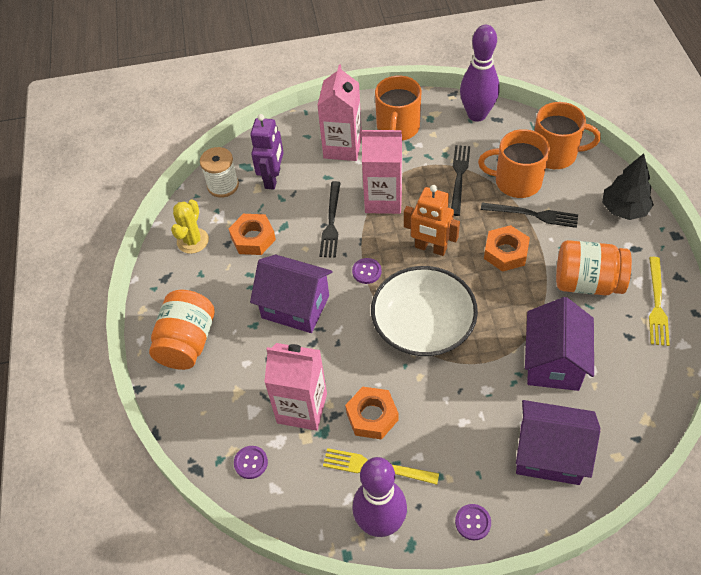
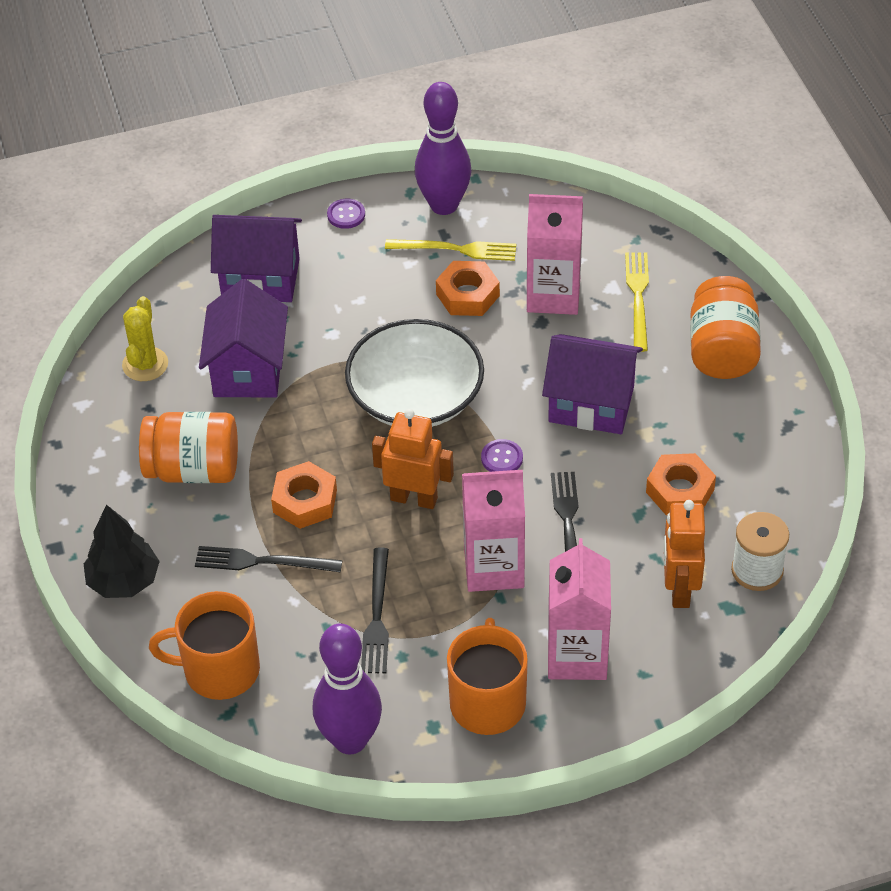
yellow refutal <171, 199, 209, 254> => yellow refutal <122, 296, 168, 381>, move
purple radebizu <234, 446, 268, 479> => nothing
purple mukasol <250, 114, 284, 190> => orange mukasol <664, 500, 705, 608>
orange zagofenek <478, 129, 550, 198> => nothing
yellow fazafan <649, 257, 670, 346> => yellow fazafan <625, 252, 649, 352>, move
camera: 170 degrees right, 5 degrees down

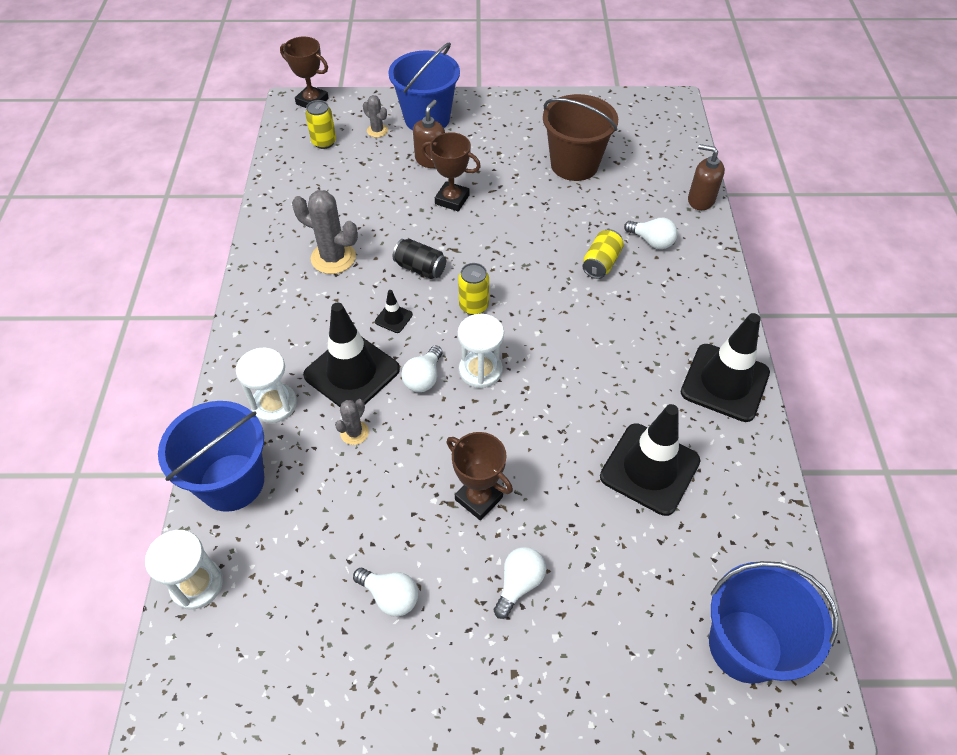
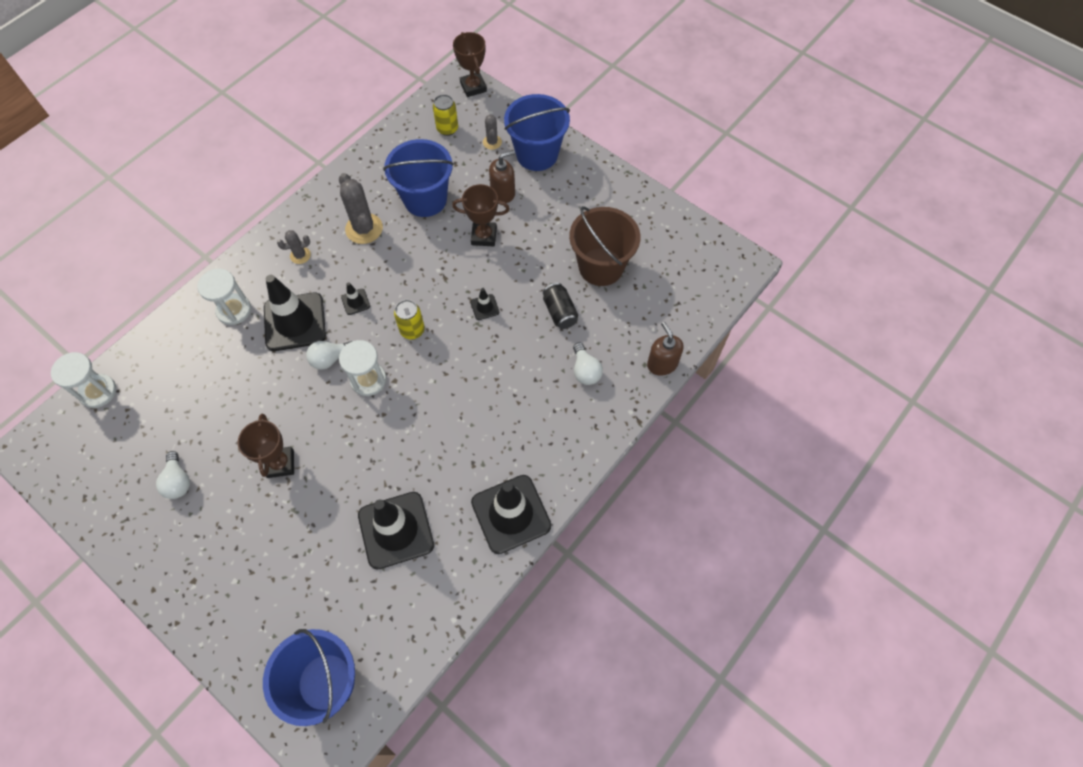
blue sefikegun <158, 401, 264, 512> => blue sefikegun <383, 139, 454, 217>, move
grey refutal <335, 399, 369, 445> => grey refutal <277, 230, 311, 264>, move
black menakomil <393, 239, 446, 279> => black menakomil <543, 283, 578, 329>, move
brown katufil <421, 132, 481, 211> => brown katufil <452, 184, 510, 246>, 60 degrees counterclockwise
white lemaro <494, 547, 546, 619> => nothing
yellow menakomil <582, 229, 624, 279> => nothing
nothing => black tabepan <471, 288, 499, 320>
camera: 40 degrees right, 10 degrees up

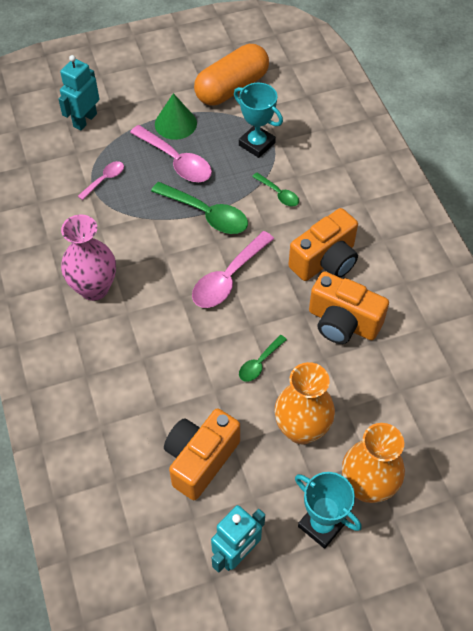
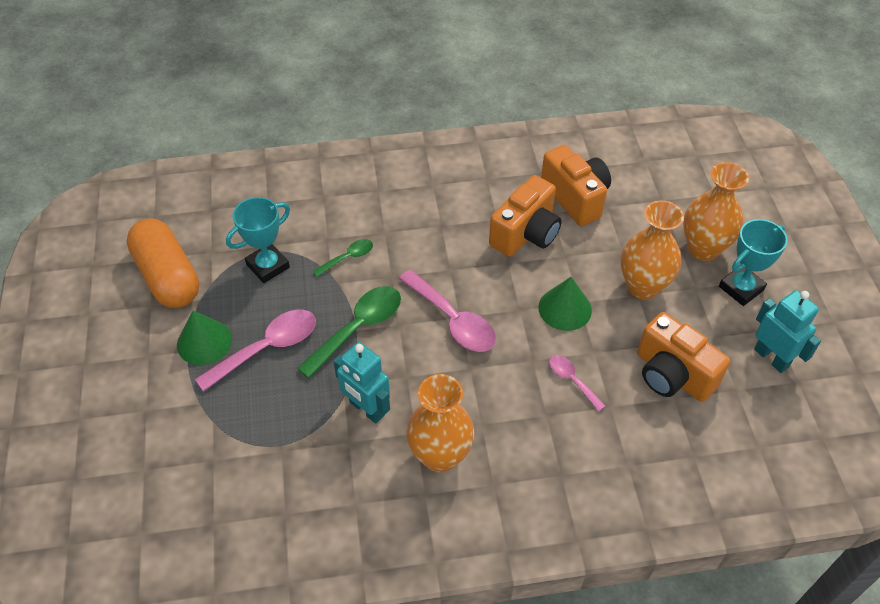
turquoise mukasol <58, 55, 99, 131> => turquoise mukasol <333, 342, 390, 423>, move
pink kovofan <61, 214, 116, 301> => orange kovofan <406, 374, 475, 473>
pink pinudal <78, 161, 124, 200> => pink pinudal <549, 355, 605, 411>, move
green pinudal <239, 335, 287, 382> => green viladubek <538, 277, 592, 331>
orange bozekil <288, 208, 358, 281> => orange bozekil <541, 145, 611, 226>, move
camera: 80 degrees left, 5 degrees down

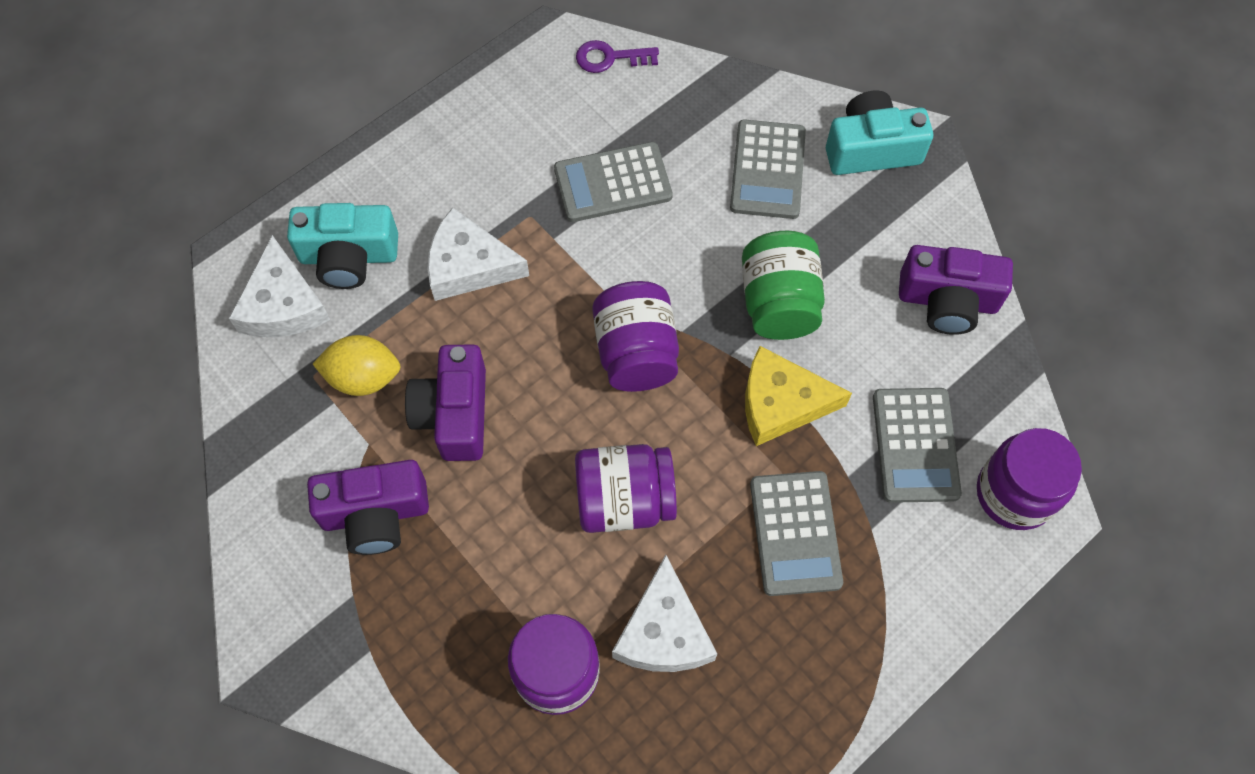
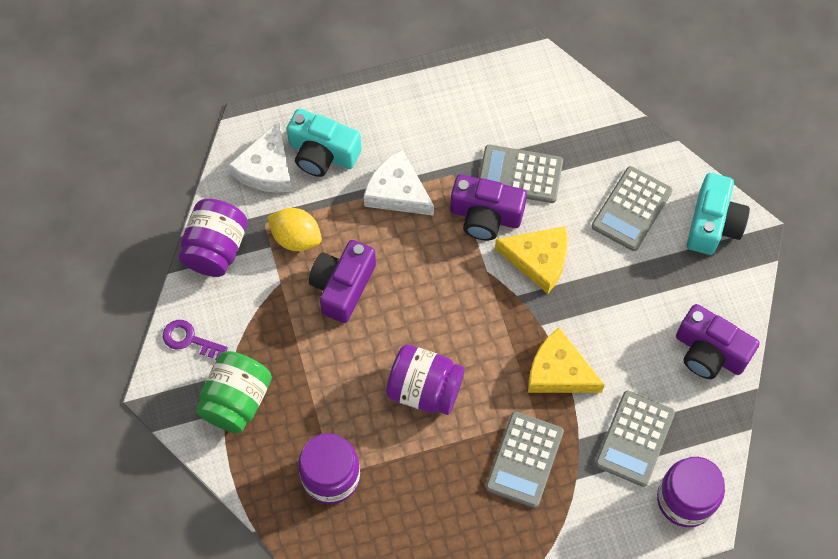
purple bozekil <307, 460, 429, 555> => purple bozekil <450, 174, 527, 241>, move
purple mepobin <576, 40, 659, 73> => purple mepobin <163, 320, 228, 360>, move
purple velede <592, 281, 679, 392> => purple velede <179, 199, 248, 277>, move
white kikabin <612, 555, 717, 672> => nothing
green velede <742, 231, 825, 340> => green velede <196, 351, 272, 433>, move
turquoise bozekil <826, 90, 933, 175> => turquoise bozekil <687, 173, 750, 255>, 90 degrees clockwise
nothing => yellow kikabin <495, 226, 568, 294>
camera: 25 degrees right, 0 degrees up

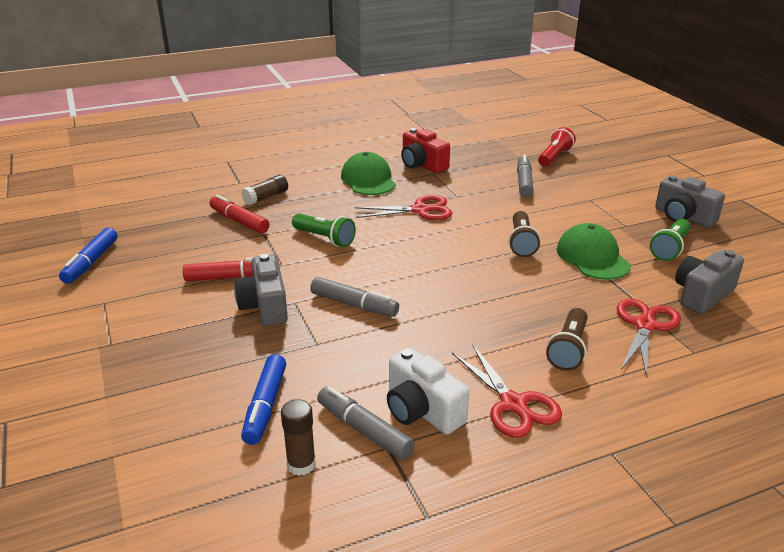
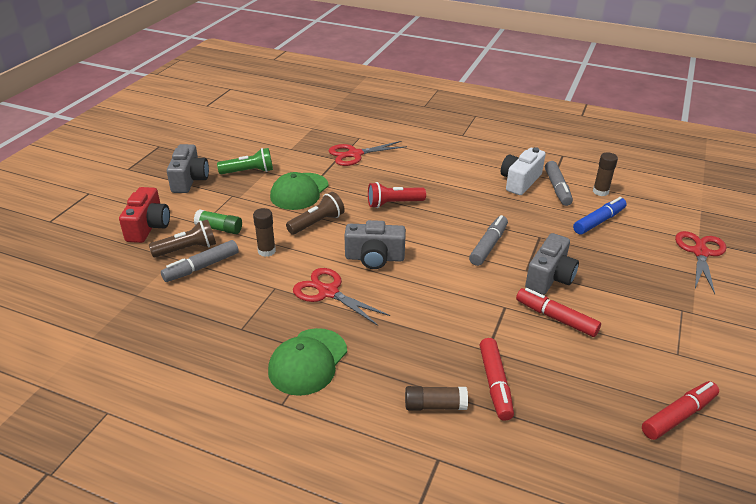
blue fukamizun <59, 228, 118, 284> => red fukamizun <642, 381, 719, 440>
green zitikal <292, 214, 356, 247> => nothing
grey fukamizun <310, 277, 399, 317> => grey fukamizun <469, 215, 508, 266>, 45 degrees clockwise
white bozekil <387, 347, 469, 435> => white bozekil <501, 147, 546, 195>, 150 degrees counterclockwise
red bozekil <401, 128, 450, 173> => red bozekil <119, 187, 170, 243>, move
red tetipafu <452, 345, 562, 438> => red tetipafu <675, 231, 726, 294>, move
red zitikal <538, 127, 576, 167> => red zitikal <368, 182, 426, 208>, move
brown zitikal <546, 308, 588, 371> => brown zitikal <149, 219, 216, 257>, move
grey bozekil <675, 250, 744, 314> => grey bozekil <345, 220, 406, 269>, move
nothing => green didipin <194, 209, 242, 234>
nothing => brown didipin <253, 208, 276, 257>
camera: 135 degrees left, 5 degrees up

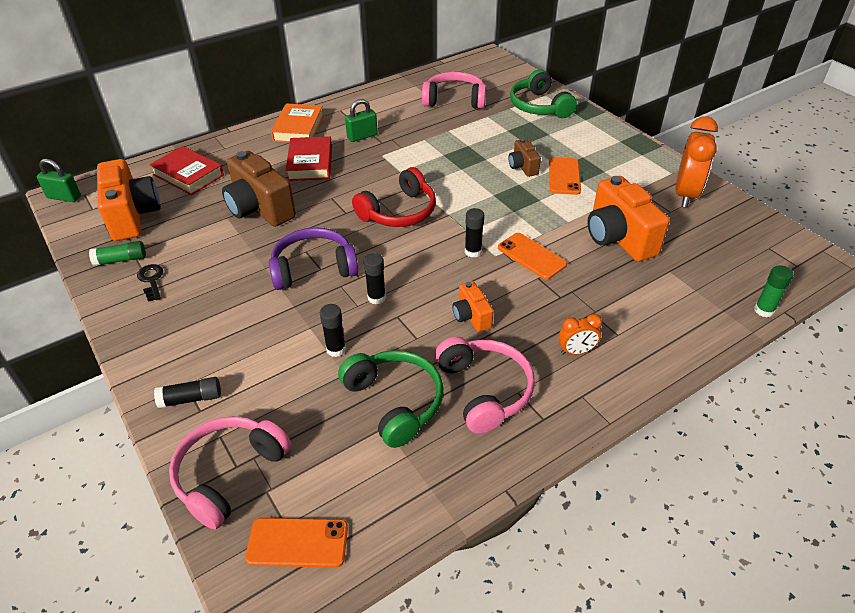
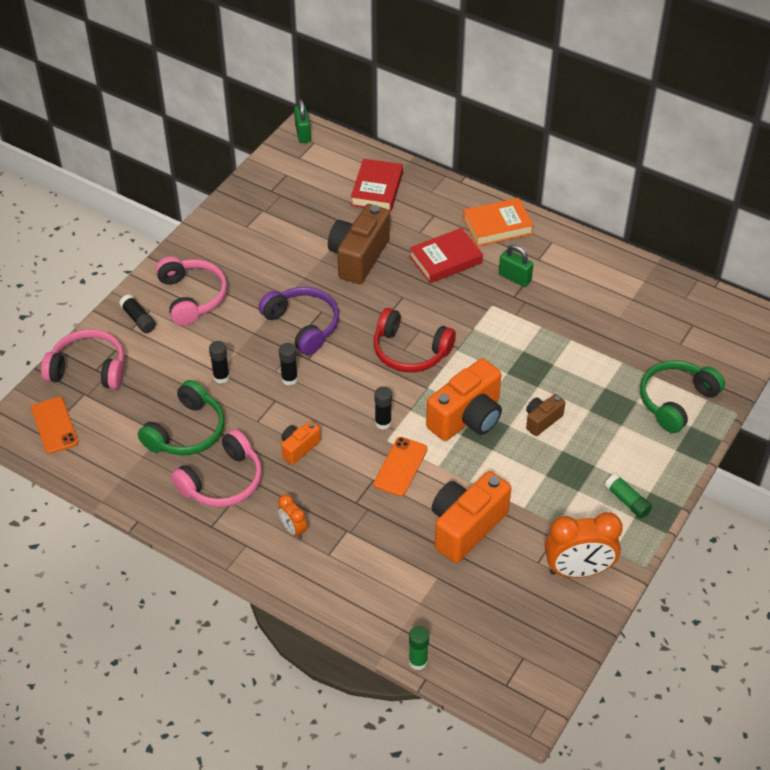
green didipin <89, 241, 146, 266> => green didipin <605, 473, 652, 518>, move
orange bozekil <97, 159, 160, 241> => orange bozekil <426, 358, 502, 441>, move
black mepobin <137, 264, 163, 302> => nothing
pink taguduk <422, 72, 486, 109> => pink taguduk <156, 256, 227, 326>, move
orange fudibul <549, 157, 581, 195> => nothing
camera: 65 degrees right, 5 degrees up

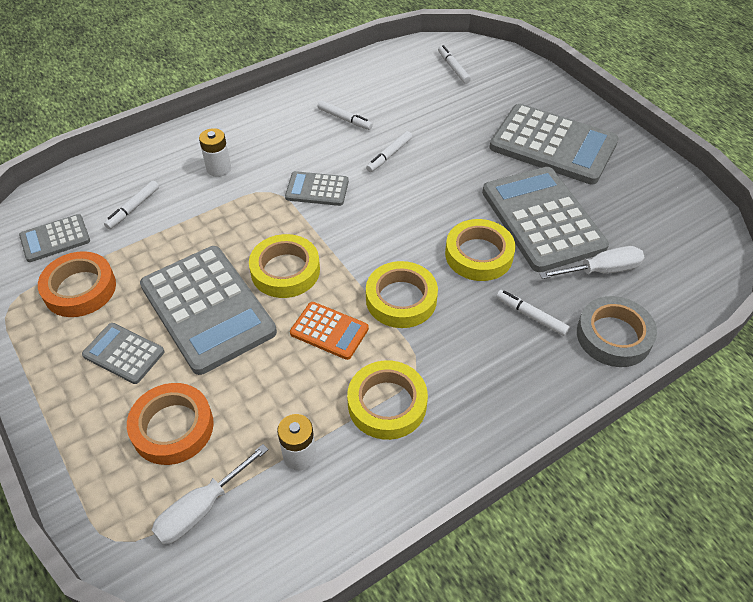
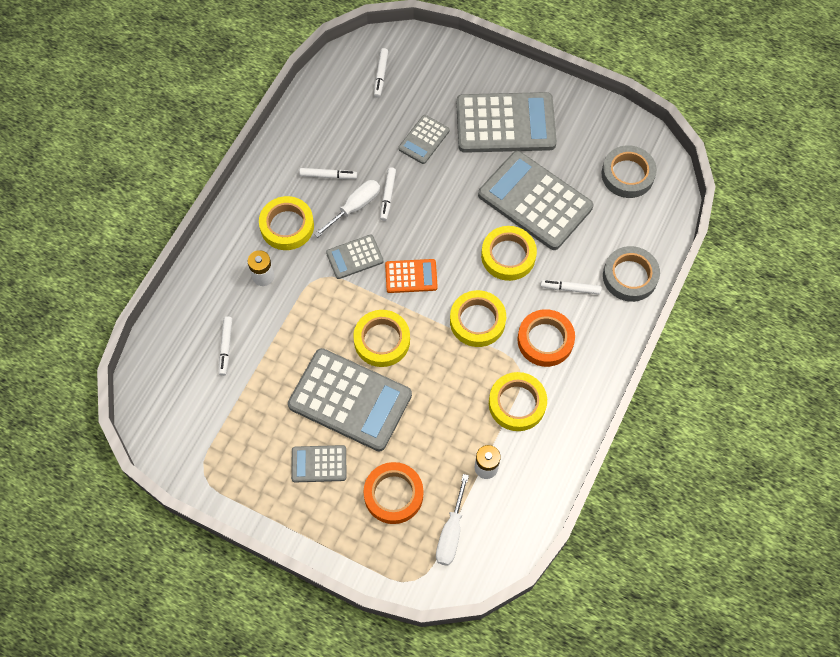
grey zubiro <19, 214, 90, 262> => grey zubiro <398, 115, 449, 164>, move
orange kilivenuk <38, 251, 116, 317> => orange kilivenuk <517, 309, 575, 367>, move
orange zubiro <290, 302, 369, 360> => orange zubiro <385, 259, 438, 293>, move
white fukamizun <438, 45, 471, 84> => white fukamizun <374, 48, 388, 98>, 120 degrees counterclockwise
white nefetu <539, 246, 645, 279> => white nefetu <314, 180, 380, 238>, move
nothing => yellow kilivenuk <259, 196, 314, 250>
nothing => grey kilivenuk <601, 145, 657, 198>
camera: 30 degrees left, 15 degrees up

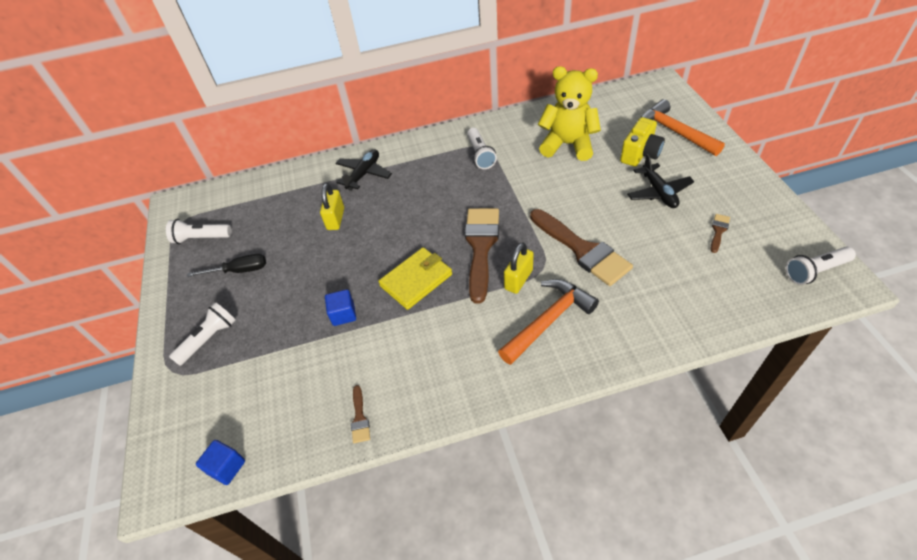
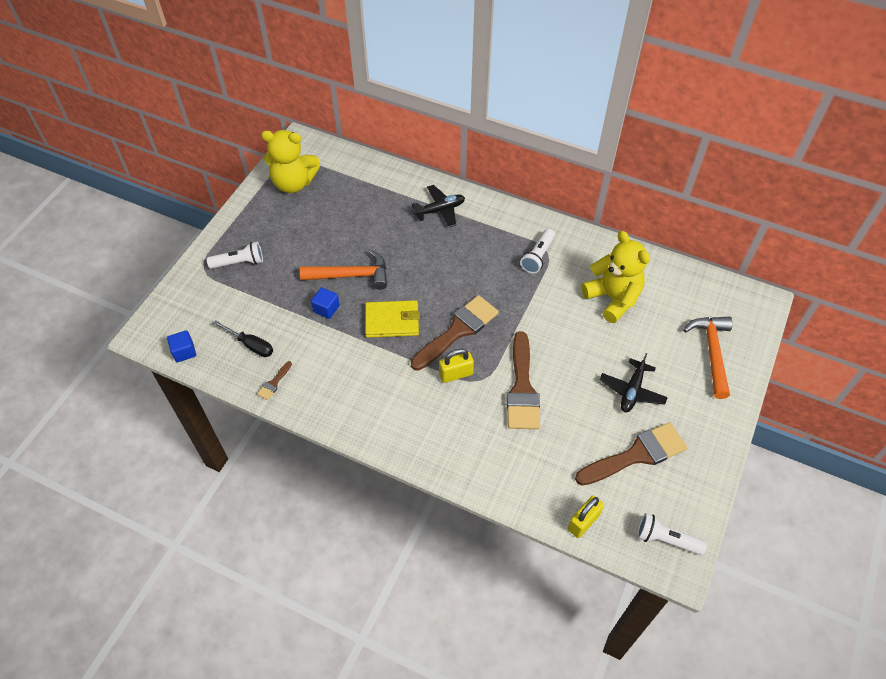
white zitikal <166, 219, 232, 244> => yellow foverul <261, 130, 320, 193>
black nefetu <187, 254, 266, 277> => black nefetu <213, 320, 273, 357>, move
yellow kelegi <320, 183, 344, 230> => yellow kelegi <568, 496, 604, 538>, move
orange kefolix <498, 279, 599, 365> => orange kefolix <300, 250, 387, 290>, move
yellow bozekil <620, 117, 665, 167> => nothing
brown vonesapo <710, 214, 730, 253> => brown vonesapo <575, 422, 687, 485>, x2.35
camera: 35 degrees right, 5 degrees up

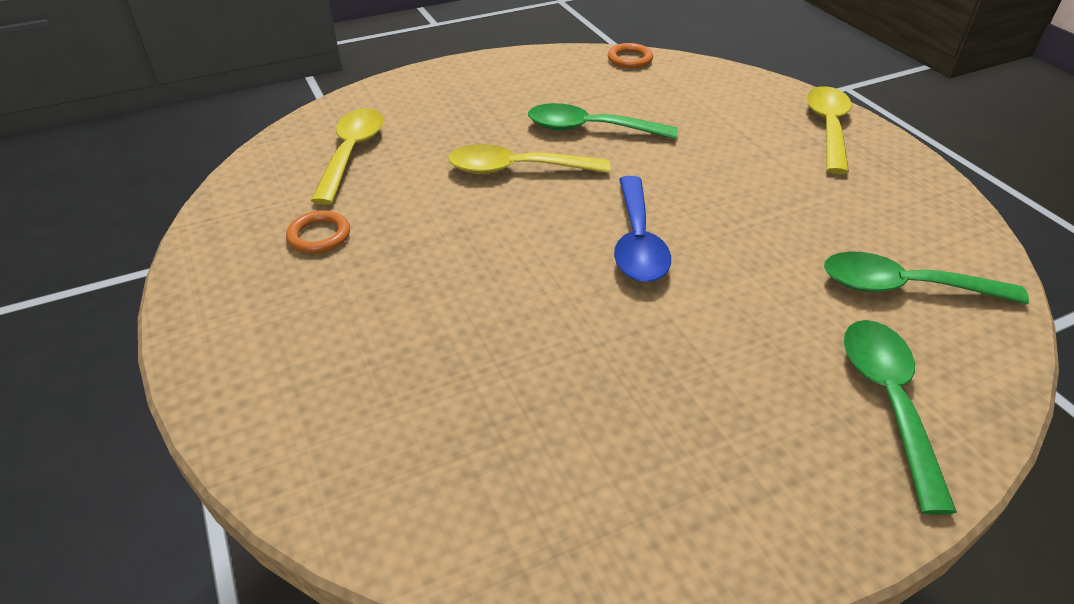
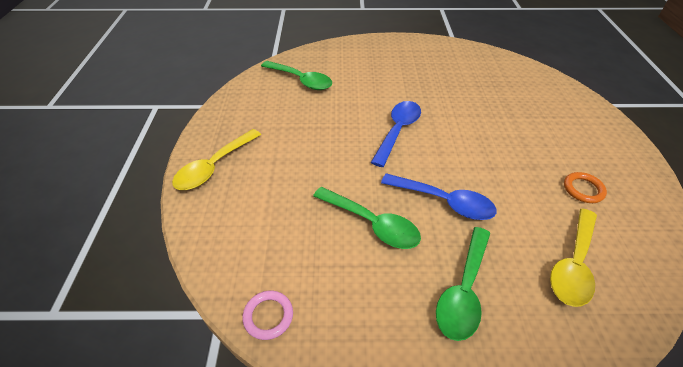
yellow pinudal <448, 144, 610, 174> => blue pinudal <381, 173, 496, 220>
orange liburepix <608, 43, 653, 68> => pink liburepix <242, 291, 293, 340>
green pinudal <844, 320, 957, 515> => green pinudal <436, 227, 490, 341>, move
camera: 155 degrees left, 5 degrees up

